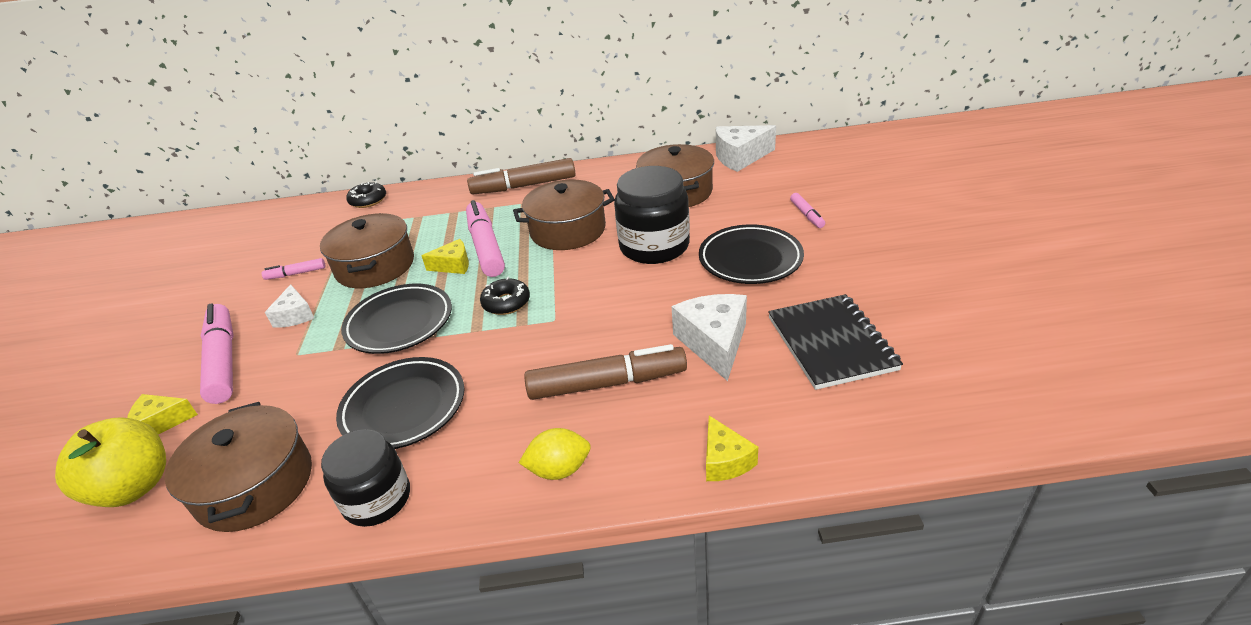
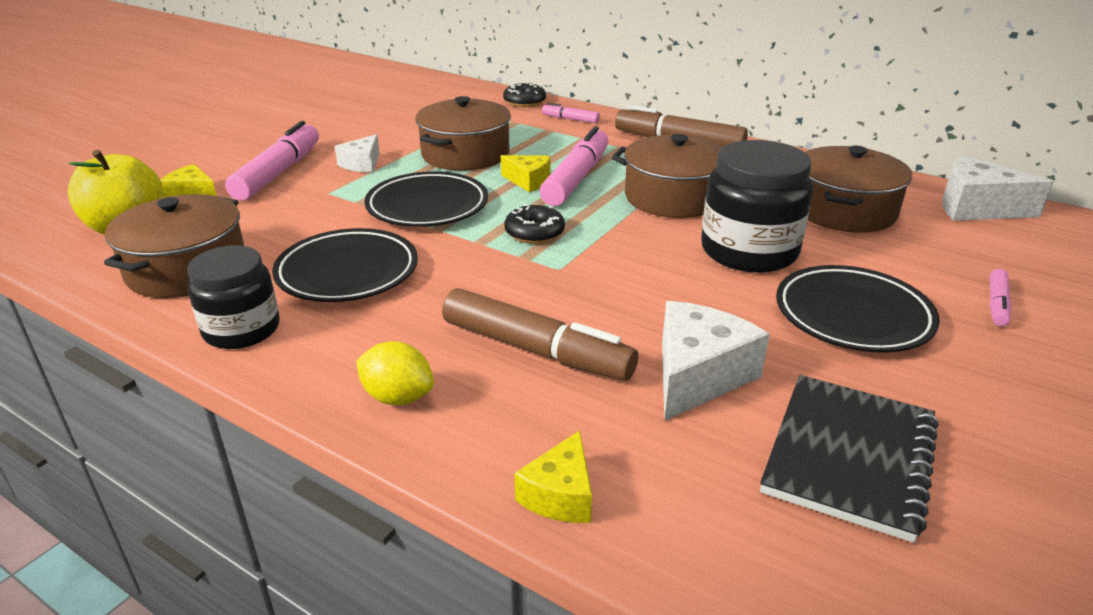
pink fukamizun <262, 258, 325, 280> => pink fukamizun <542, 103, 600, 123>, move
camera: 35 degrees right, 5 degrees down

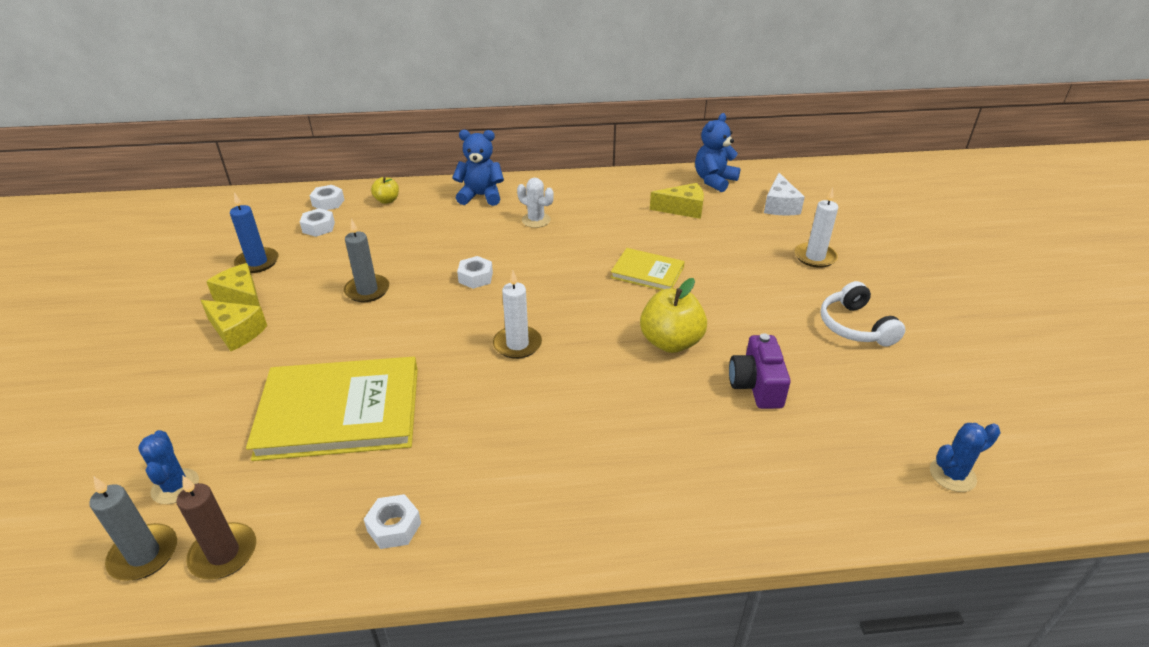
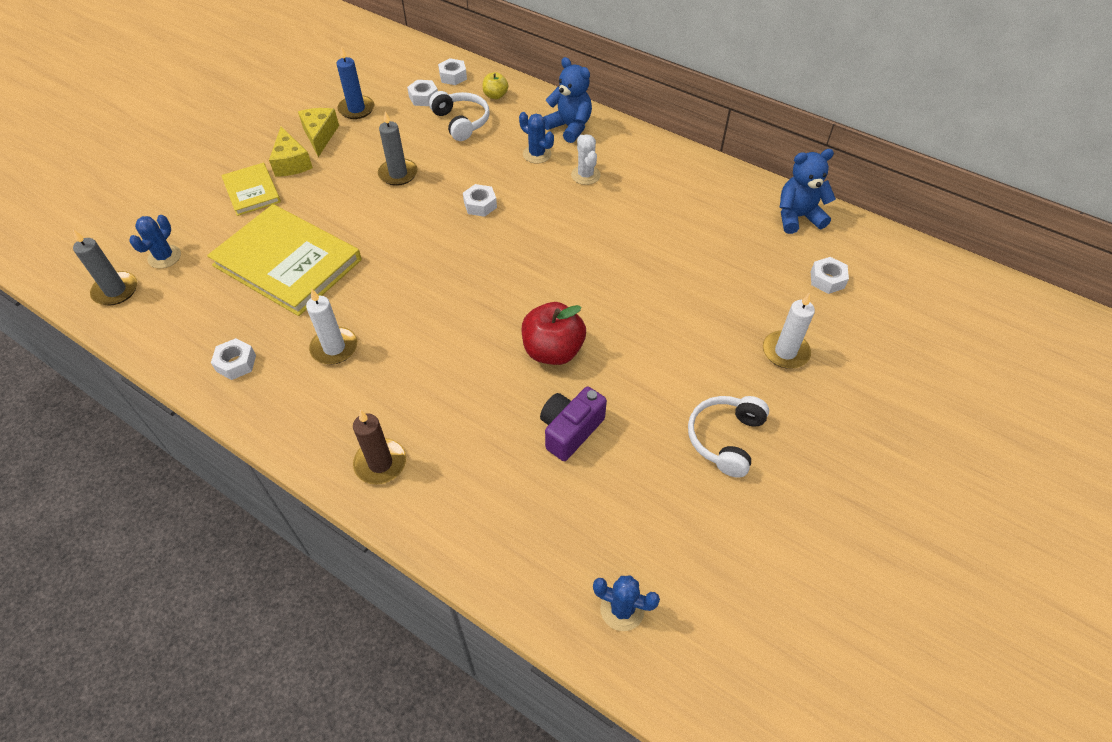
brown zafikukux <177, 476, 256, 579> => brown zafikukux <353, 410, 406, 485>, move
white zafikukux <493, 271, 542, 359> => white zafikukux <306, 289, 357, 365>, move
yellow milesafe <610, 248, 685, 290> => yellow milesafe <221, 163, 281, 216>, move
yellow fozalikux <640, 278, 707, 353> => red fozalikux <522, 302, 586, 365>
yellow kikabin <650, 183, 704, 219> => nothing
white kikabin <764, 173, 805, 216> => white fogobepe <811, 257, 849, 294>
nothing => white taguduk <429, 91, 490, 141>
nothing => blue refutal <519, 112, 554, 163>
camera: 40 degrees right, 15 degrees up

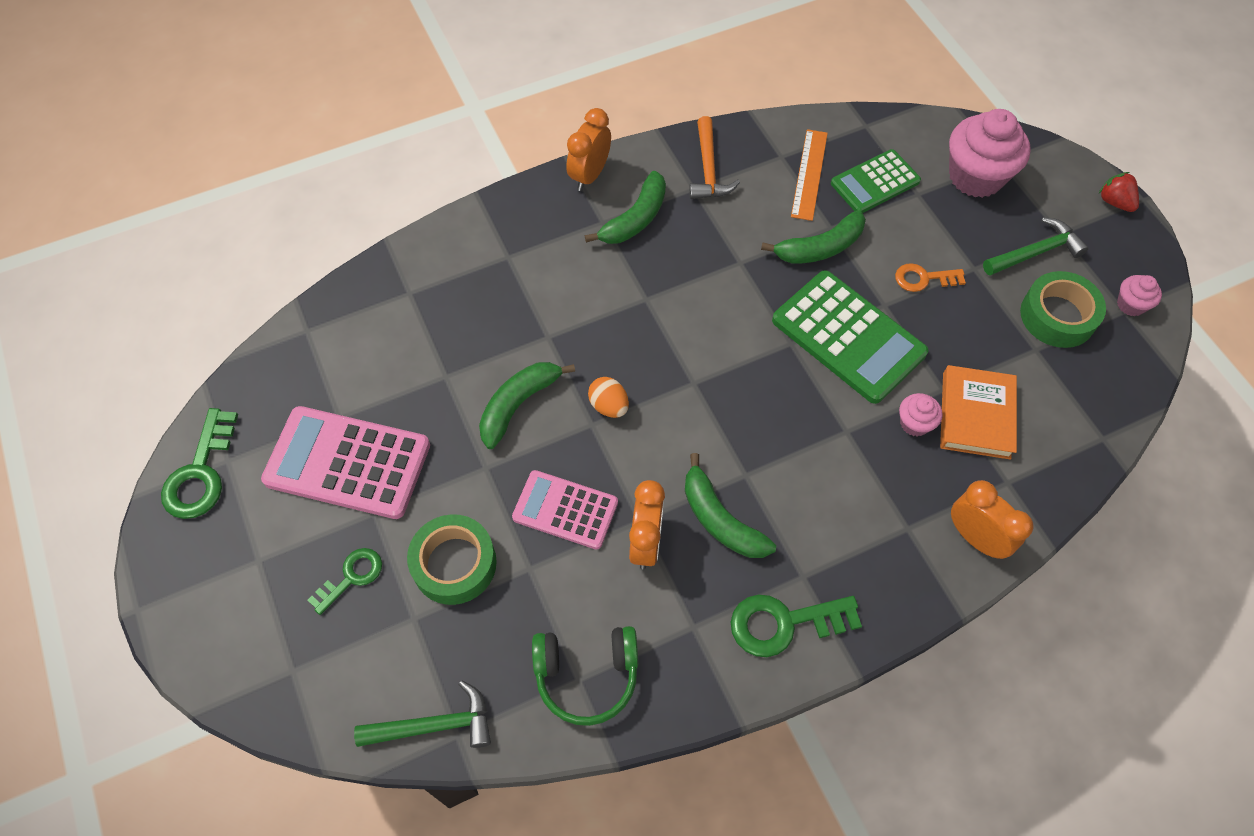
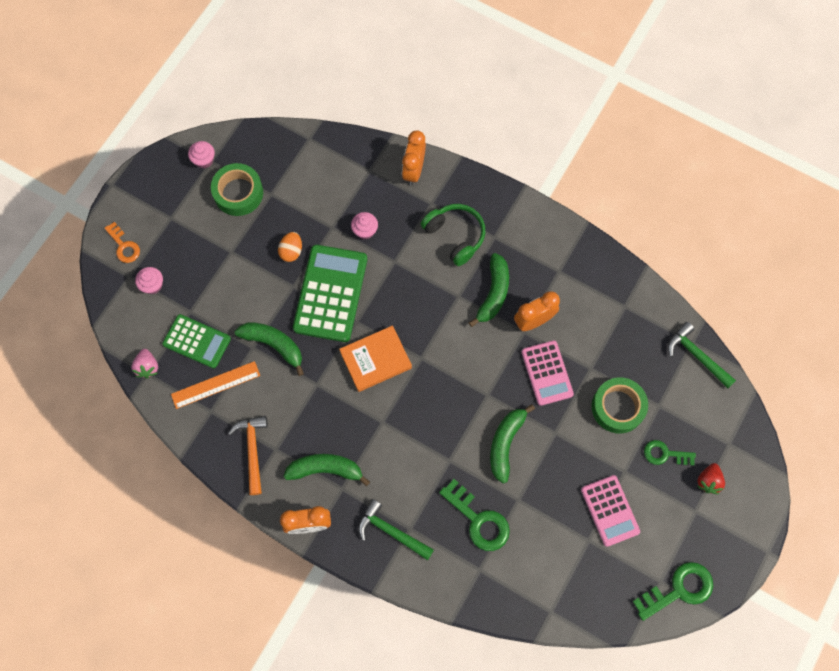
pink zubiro <261, 406, 430, 519> => pink zubiro <581, 475, 640, 547>, x0.63
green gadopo <479, 362, 575, 449> => green gadopo <490, 404, 535, 484>, 105 degrees clockwise
green taguduk <532, 626, 638, 726> => green taguduk <421, 204, 485, 266>, move
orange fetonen <588, 377, 629, 418> => orange fetonen <278, 232, 302, 262>, move
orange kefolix <689, 116, 740, 199> => orange kefolix <228, 416, 268, 495>, 60 degrees counterclockwise
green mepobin <731, 594, 862, 657> => green mepobin <439, 479, 510, 551>, move
orange mepobin <895, 263, 966, 292> => orange mepobin <104, 222, 140, 263>, move
orange milesafe <940, 365, 1017, 460> => orange milesafe <339, 326, 412, 392>, move
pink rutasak <949, 109, 1031, 198> => pink rutasak <135, 267, 163, 294>, x0.48
green kefolix <983, 217, 1089, 276> => green kefolix <358, 499, 434, 561>, move
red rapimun <1099, 172, 1139, 212> => red rapimun <697, 463, 725, 494>, move
nothing => pink rapimun <131, 349, 158, 379>
camera: 125 degrees left, 10 degrees up

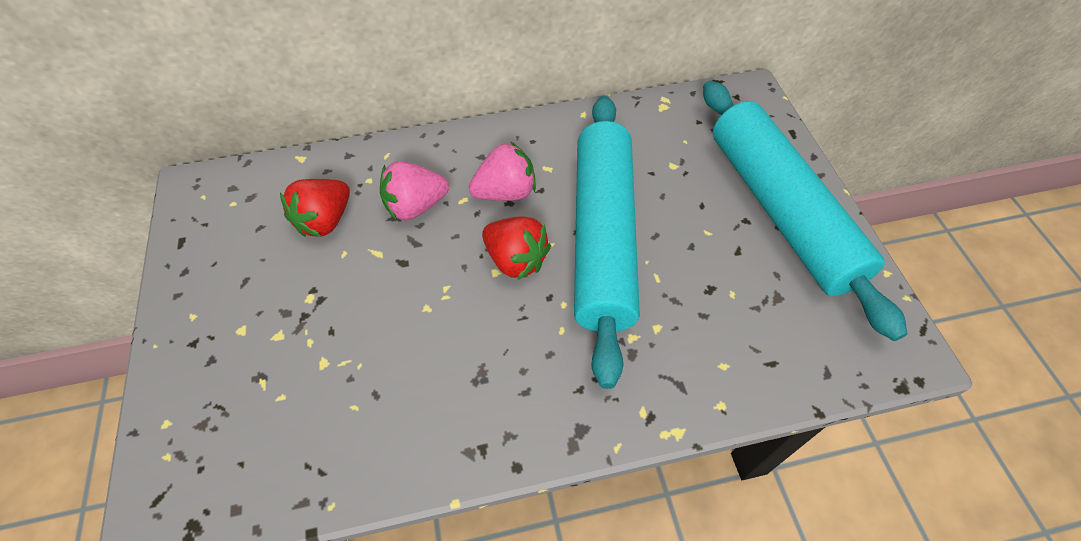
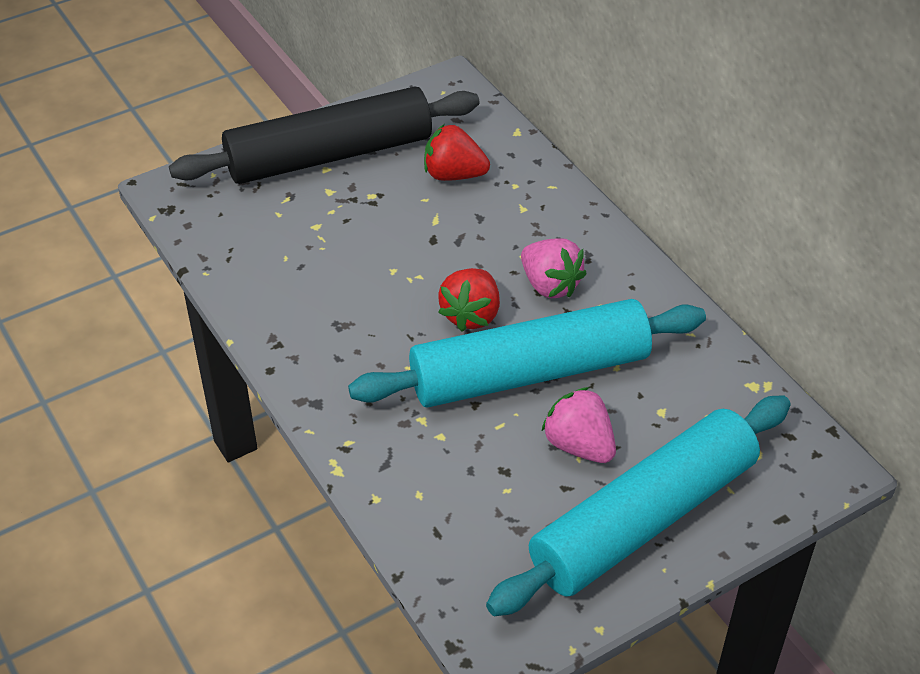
pink rapimun <380, 161, 449, 221> => pink rapimun <541, 387, 616, 463>, move
nothing => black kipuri <169, 87, 479, 184>
camera: 70 degrees right, 10 degrees down

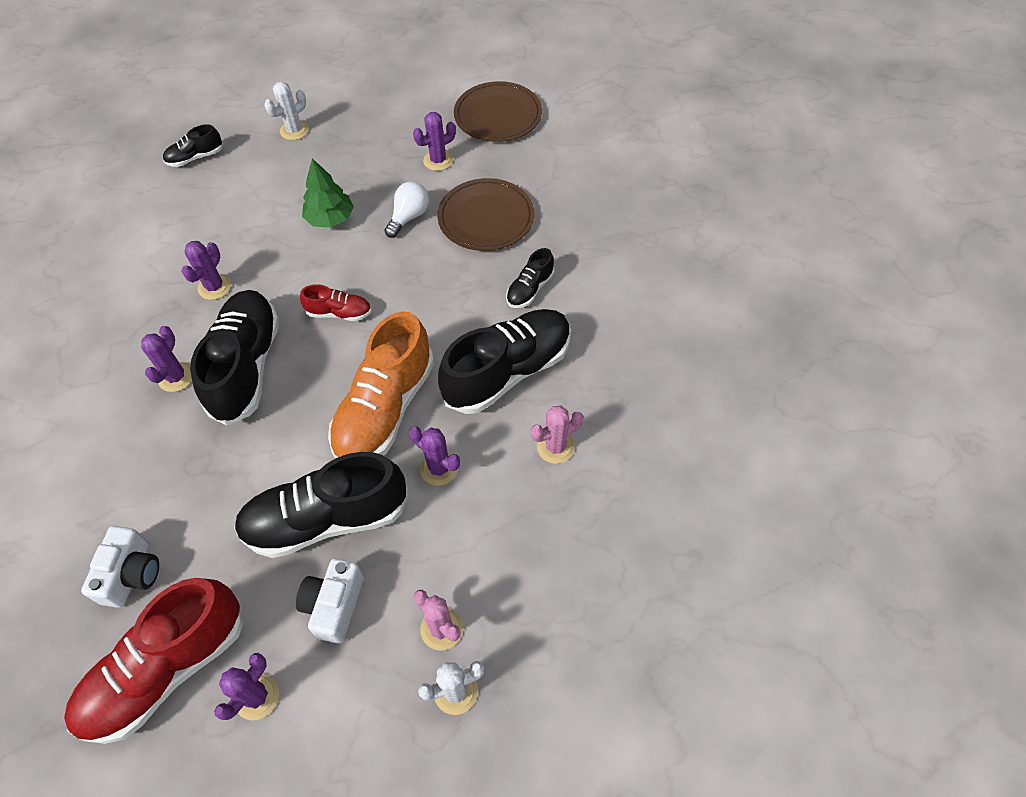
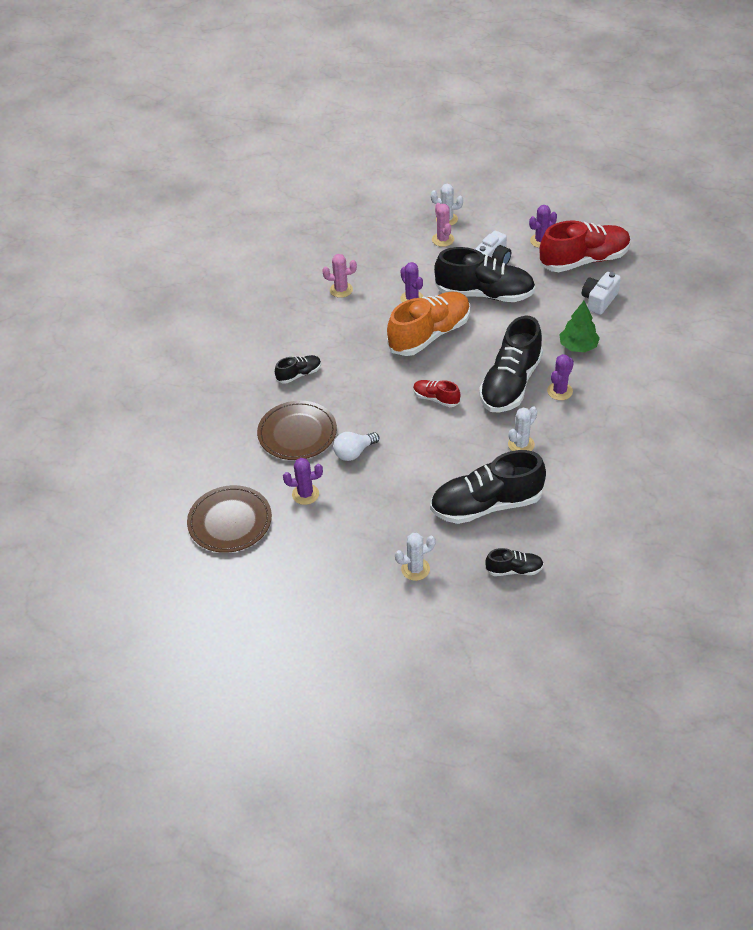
purple refutal <181, 241, 231, 300> => white refutal <508, 407, 537, 451>
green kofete <302, 158, 354, 228> => green kofete <559, 301, 600, 352>, move
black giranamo <438, 309, 571, 414> => black giranamo <430, 450, 546, 524>, move
camera: 155 degrees left, 10 degrees down

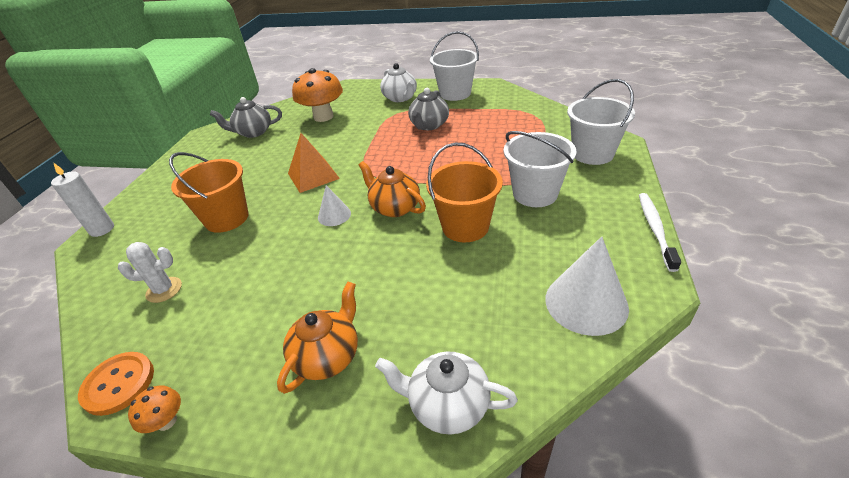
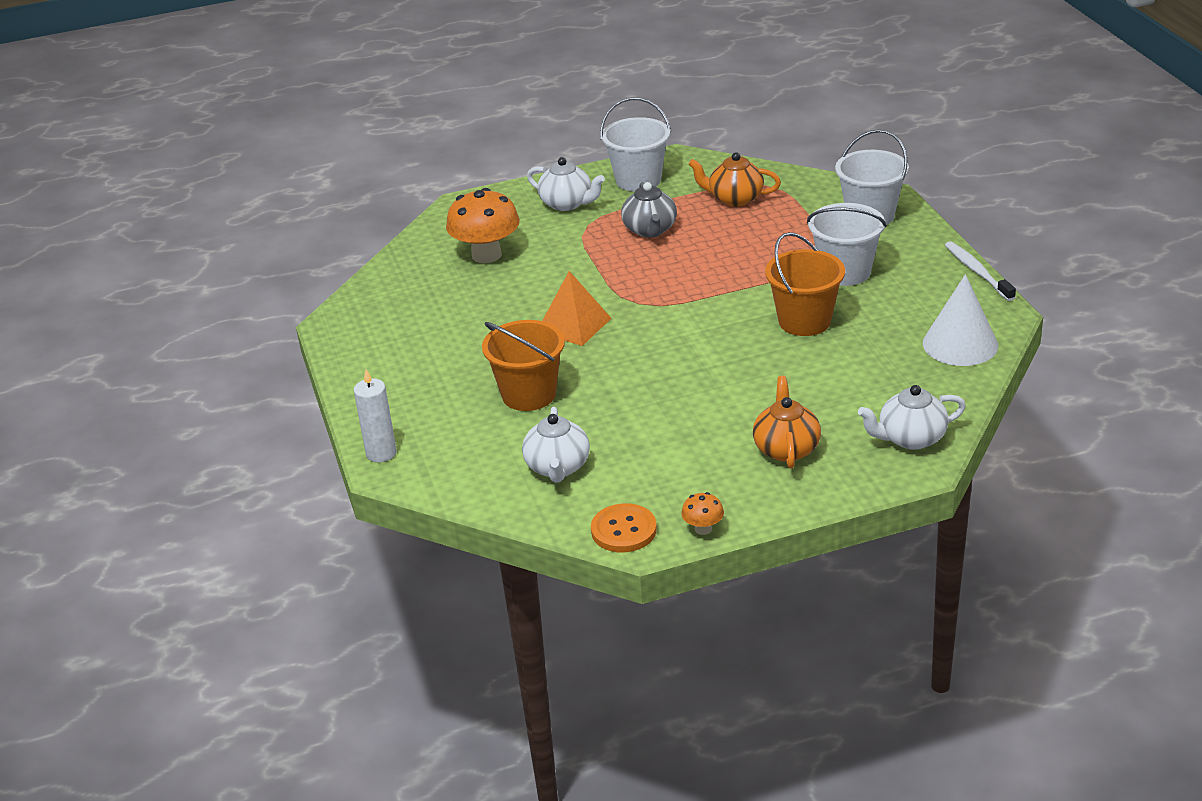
white refutal <118, 242, 182, 303> => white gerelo <522, 407, 590, 483>
grey gerelo <210, 97, 282, 138> => nothing
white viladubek <318, 185, 351, 226> => nothing
orange gerelo <358, 161, 426, 217> => orange gerelo <689, 152, 781, 207>, move
camera: 30 degrees left, 5 degrees down

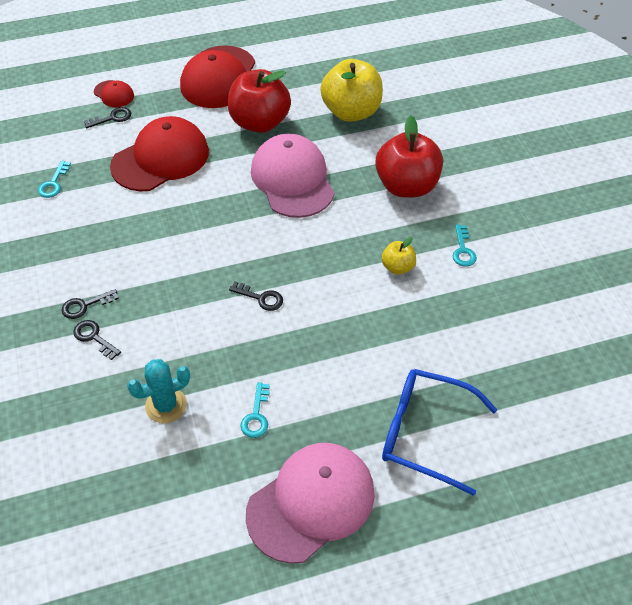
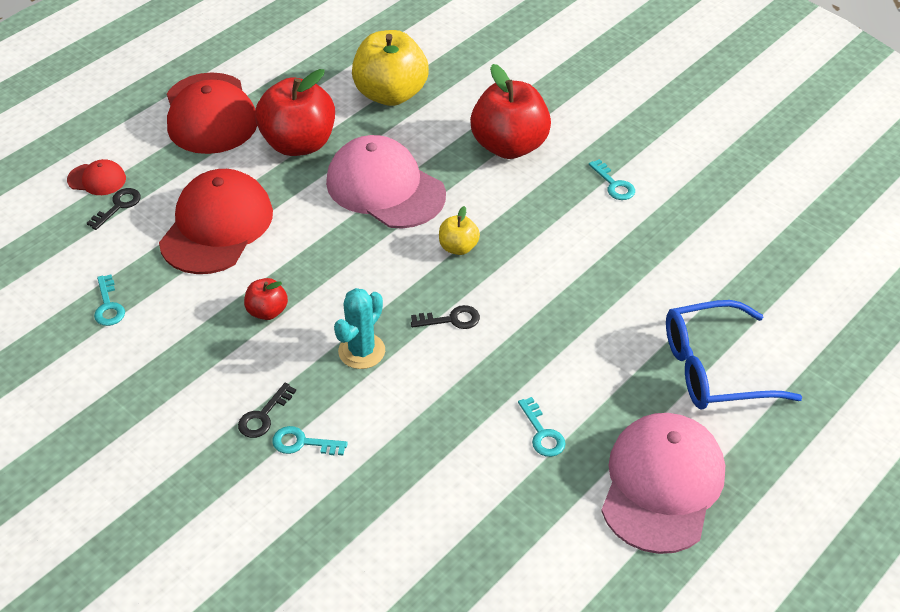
black mepobin <73, 320, 121, 360> => turquoise mepobin <272, 426, 348, 455>
turquoise refutal <127, 359, 190, 423> => turquoise refutal <334, 288, 385, 369>, move
yellow fozalikux <382, 237, 416, 275> => yellow fozalikux <439, 206, 480, 255>, move
nothing => red fozalikux <244, 278, 288, 320>
camera: 30 degrees left, 5 degrees down

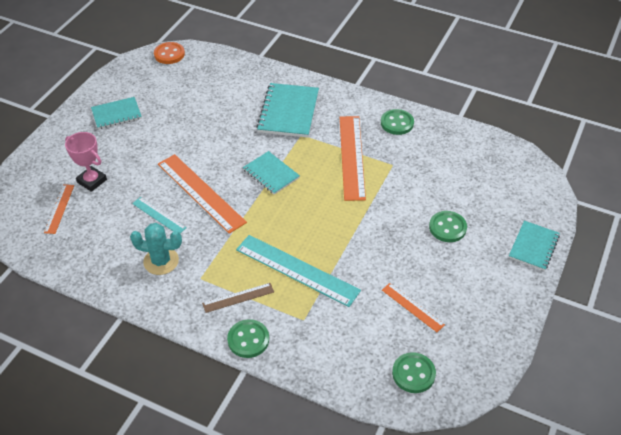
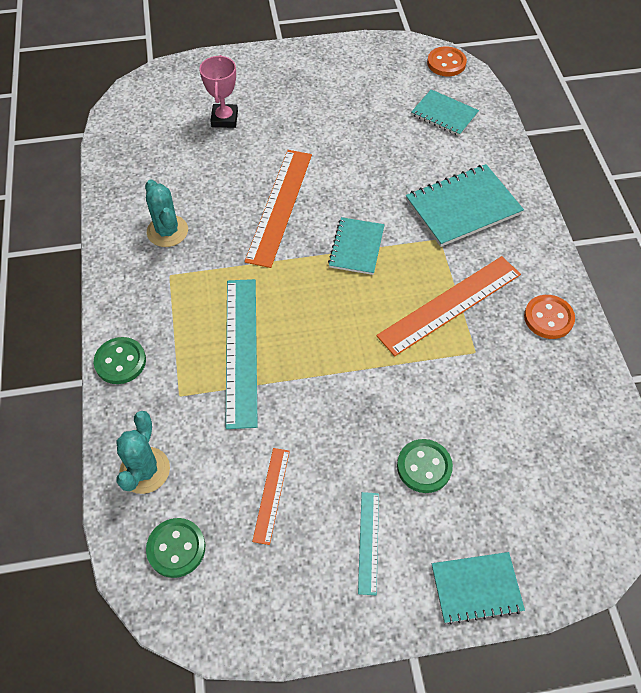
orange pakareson <44, 184, 74, 234> => nothing
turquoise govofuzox <91, 97, 142, 129> => turquoise govofuzox <411, 89, 479, 136>, move
turquoise pakareson <132, 197, 186, 233> => turquoise pakareson <358, 492, 379, 595>, move
brown pakareson <202, 283, 274, 313> => nothing
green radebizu <381, 109, 414, 135> => orange radebizu <524, 295, 575, 339>
nothing => turquoise refutal <116, 411, 170, 494>
camera: 55 degrees right, 10 degrees up

